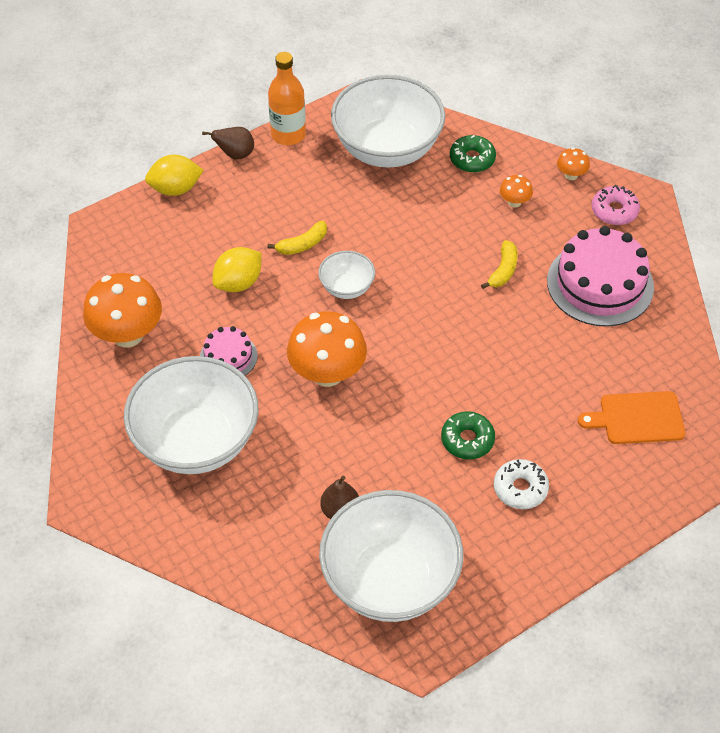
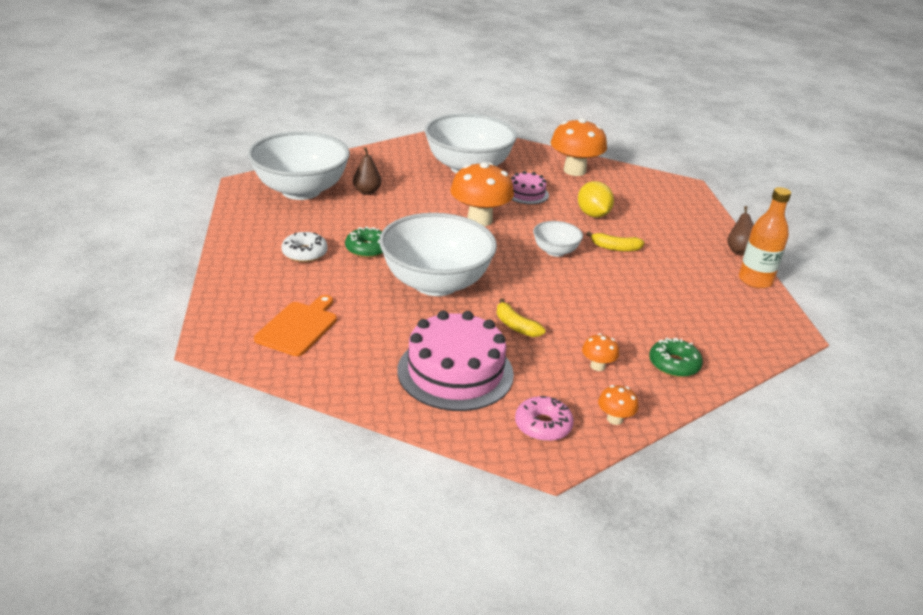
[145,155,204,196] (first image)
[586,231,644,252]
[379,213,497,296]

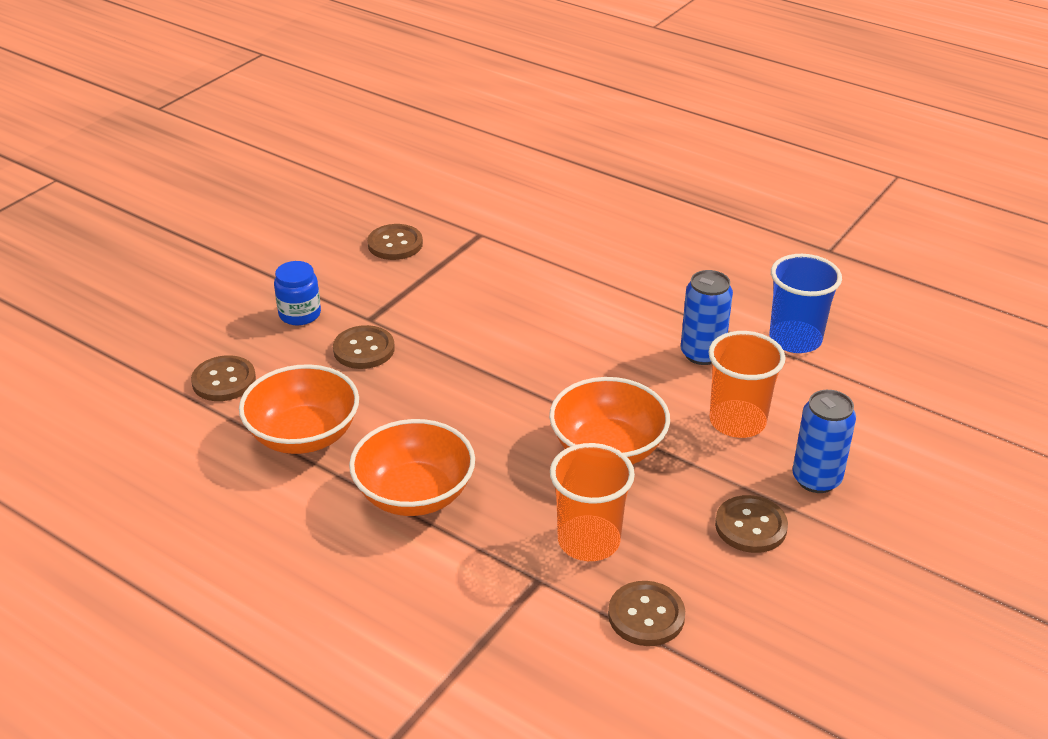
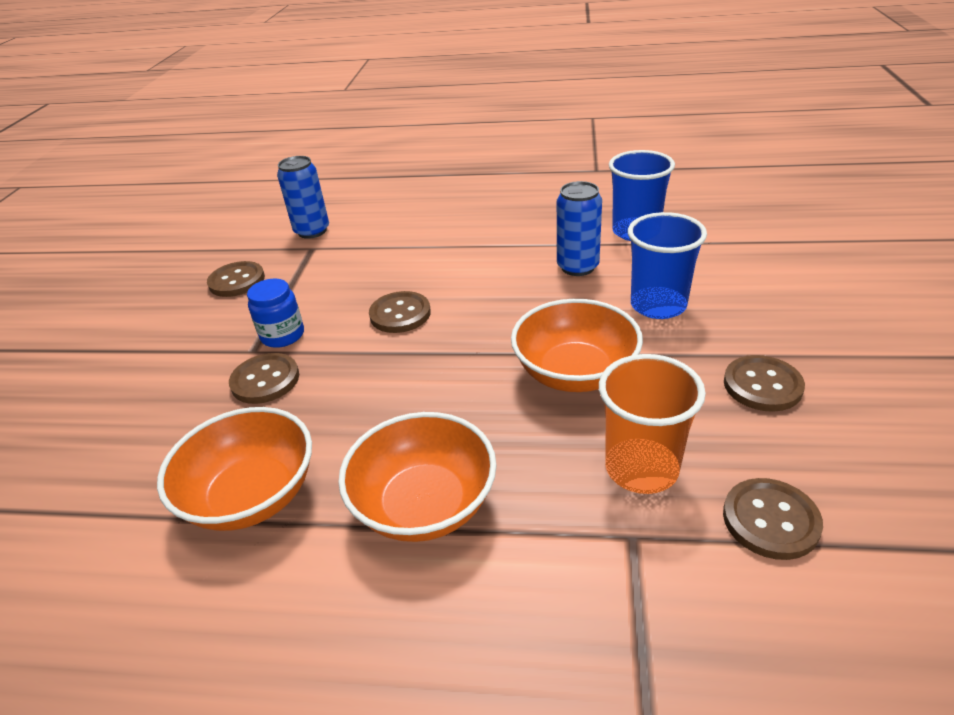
[369,291,431,333]
[247,279,304,348]
[628,212,707,319]
[277,156,329,239]

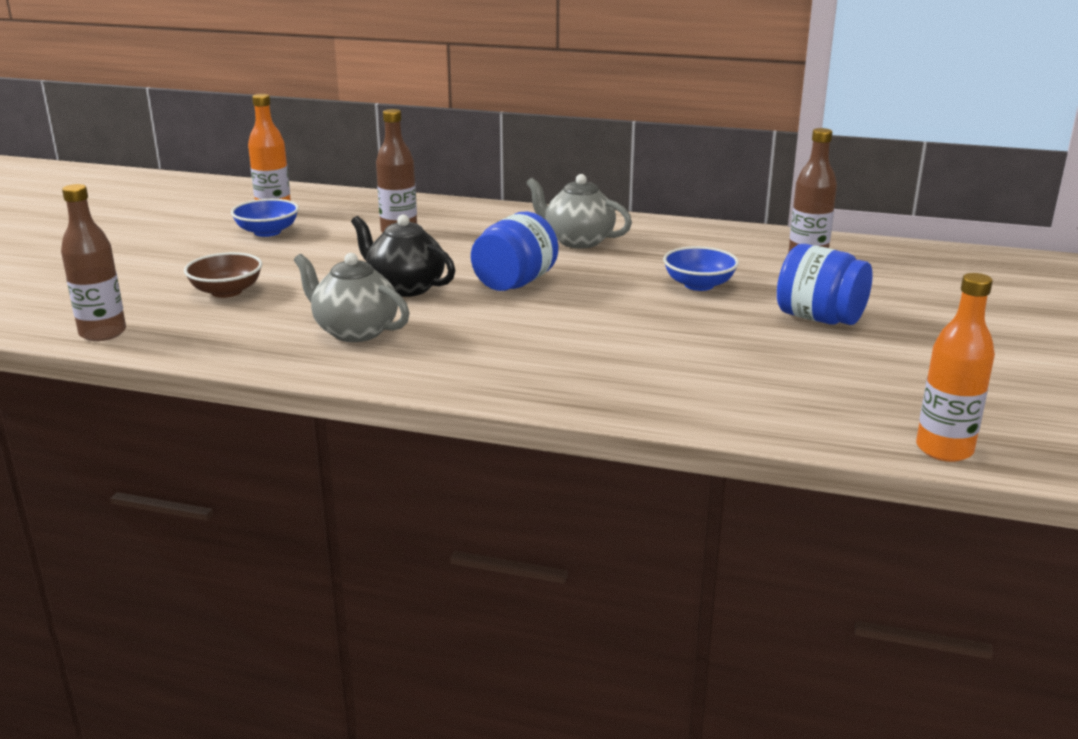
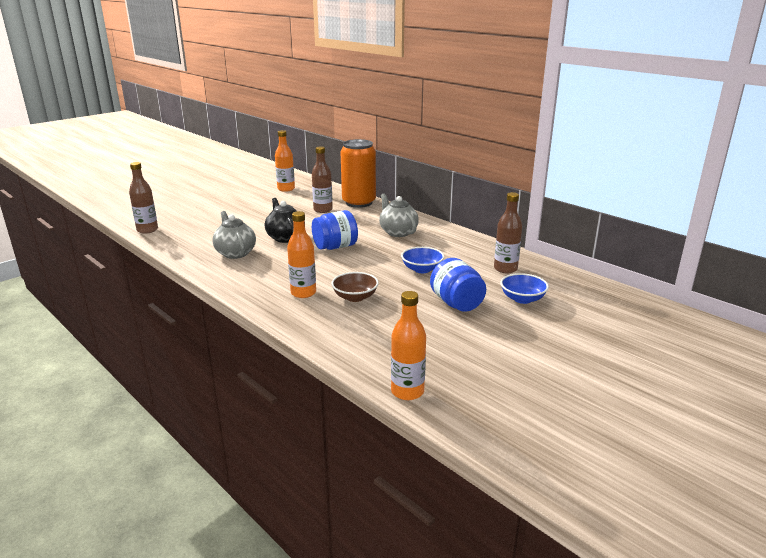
[331,272,379,302]
[500,273,549,304]
[287,211,316,298]
[341,139,376,208]

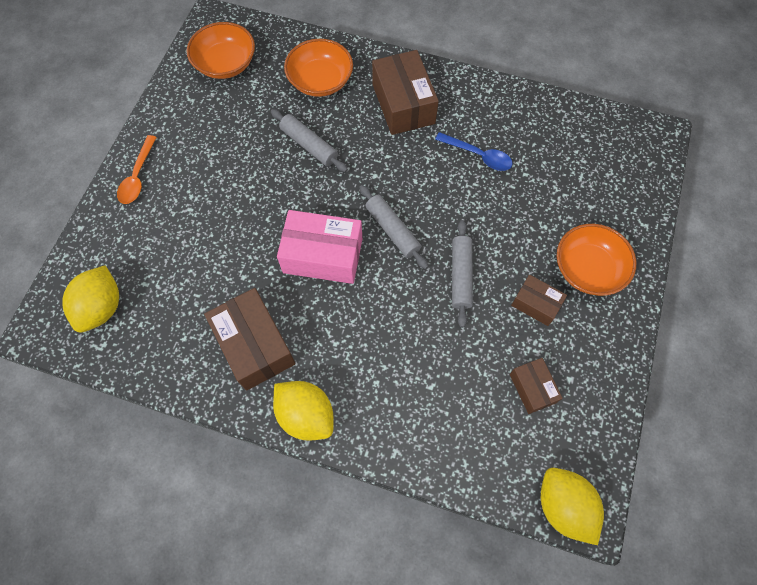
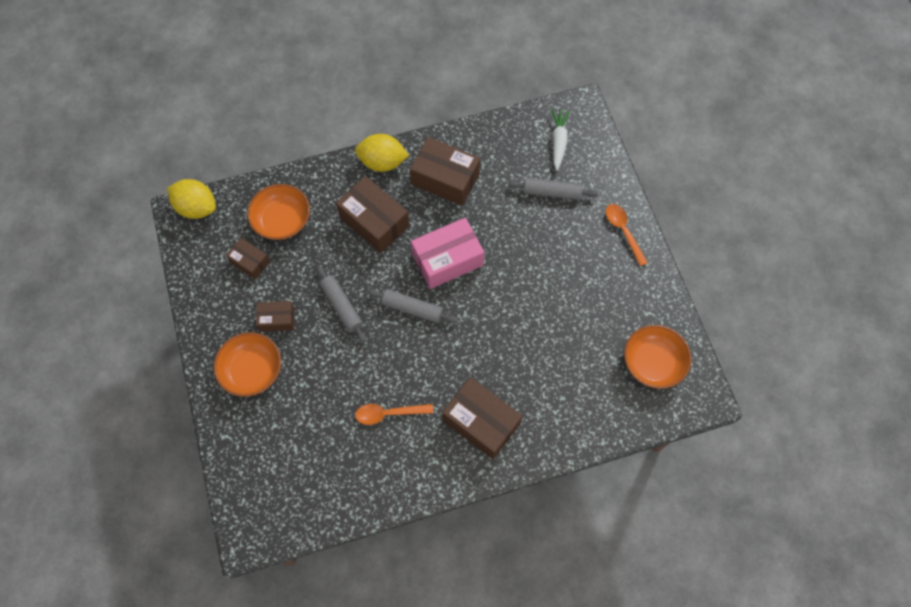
[551,109,570,171]
[508,178,598,200]
[247,184,310,240]
[355,404,433,425]
[336,176,410,253]

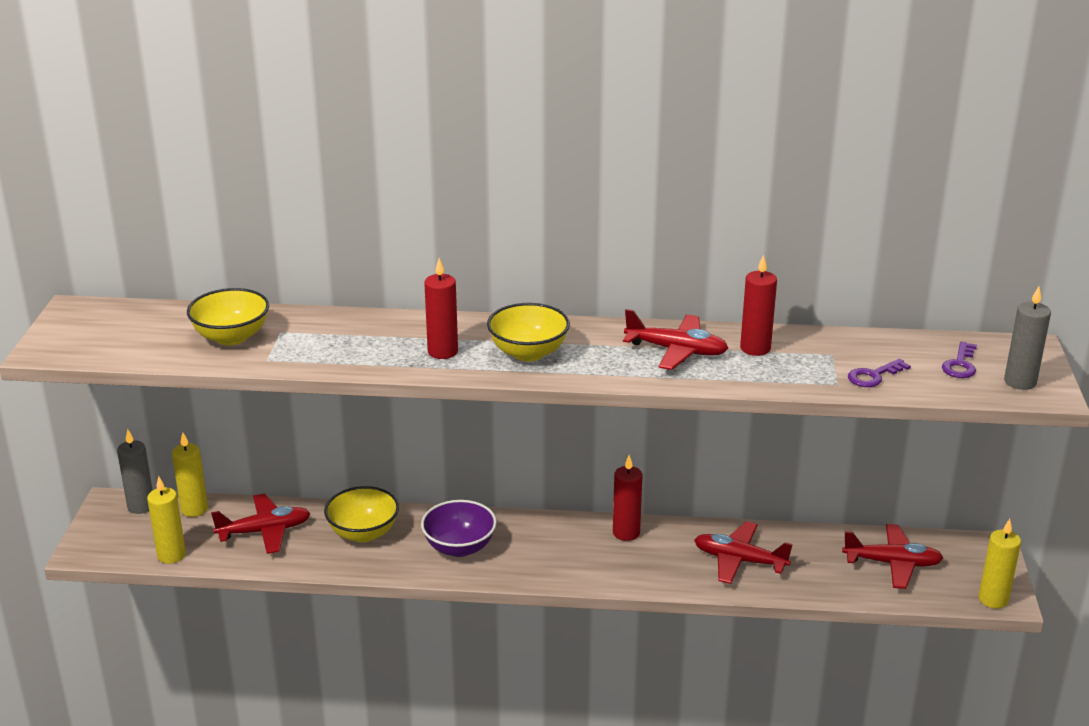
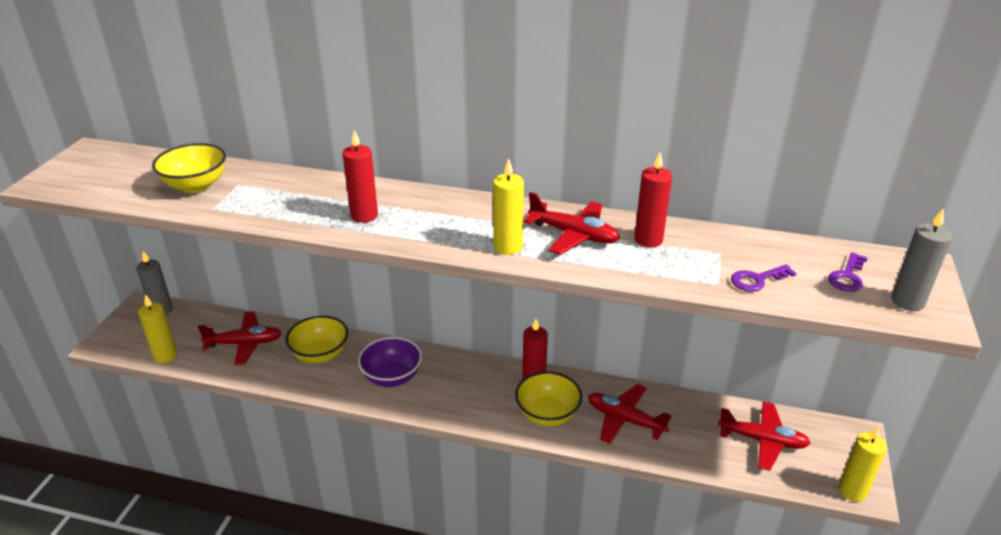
[493,159,524,255]
[515,371,582,426]

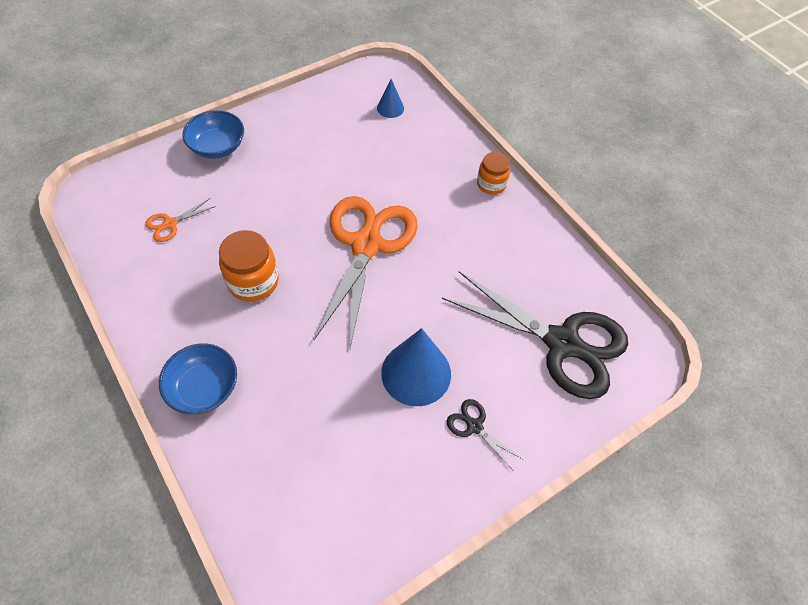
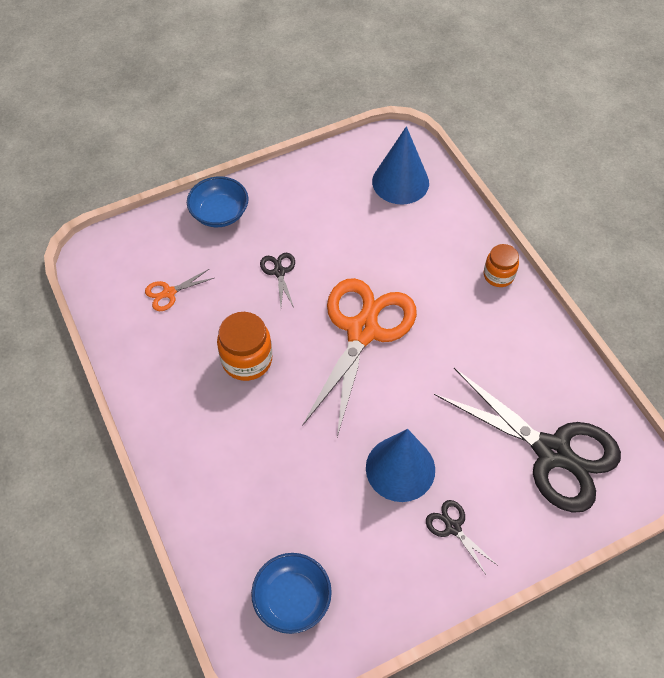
[251,553,332,634]
[372,126,429,204]
[260,253,295,307]

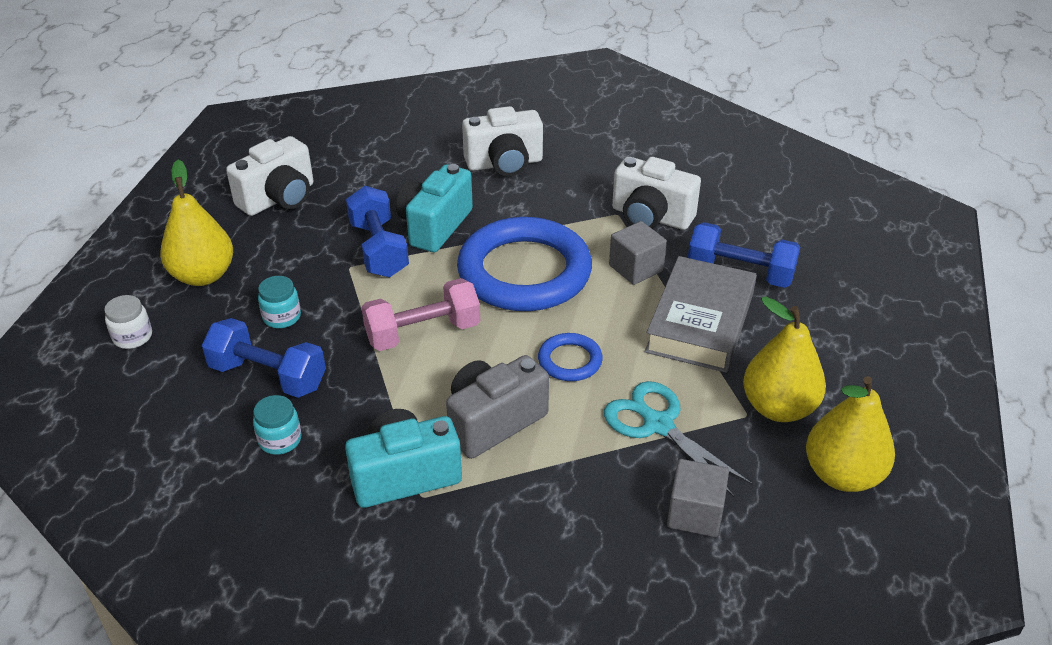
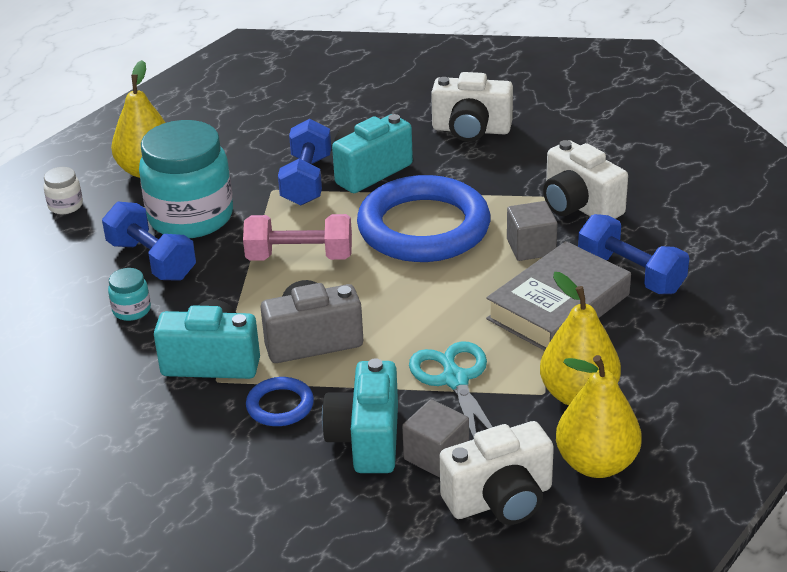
[440,421,554,525]
[139,120,233,238]
[246,377,314,426]
[322,358,398,473]

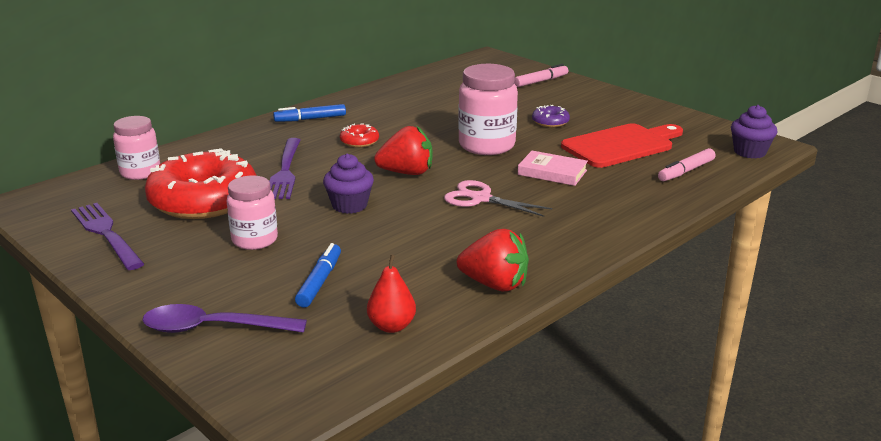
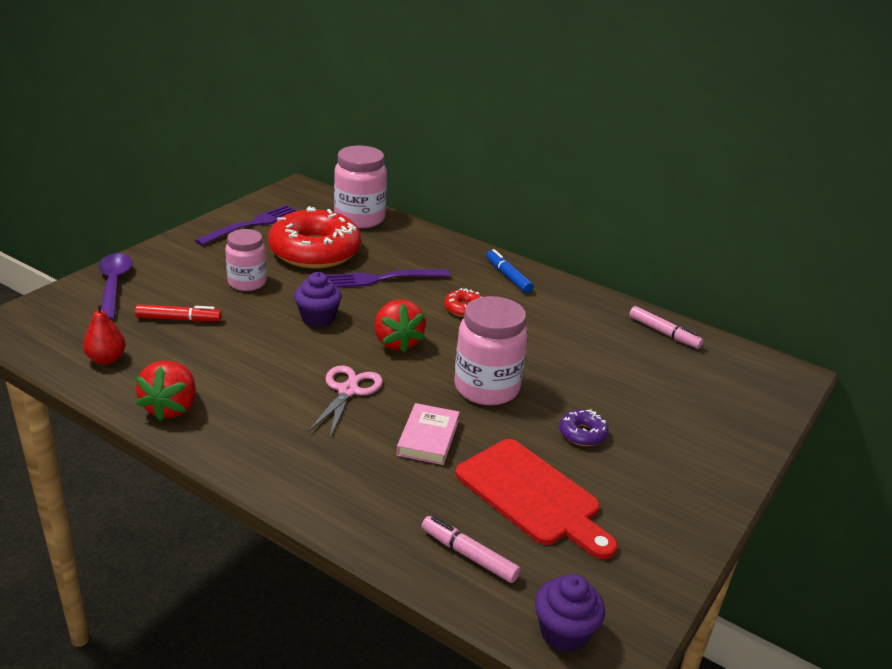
[334,146,387,228]
[135,304,222,322]
[629,306,703,349]

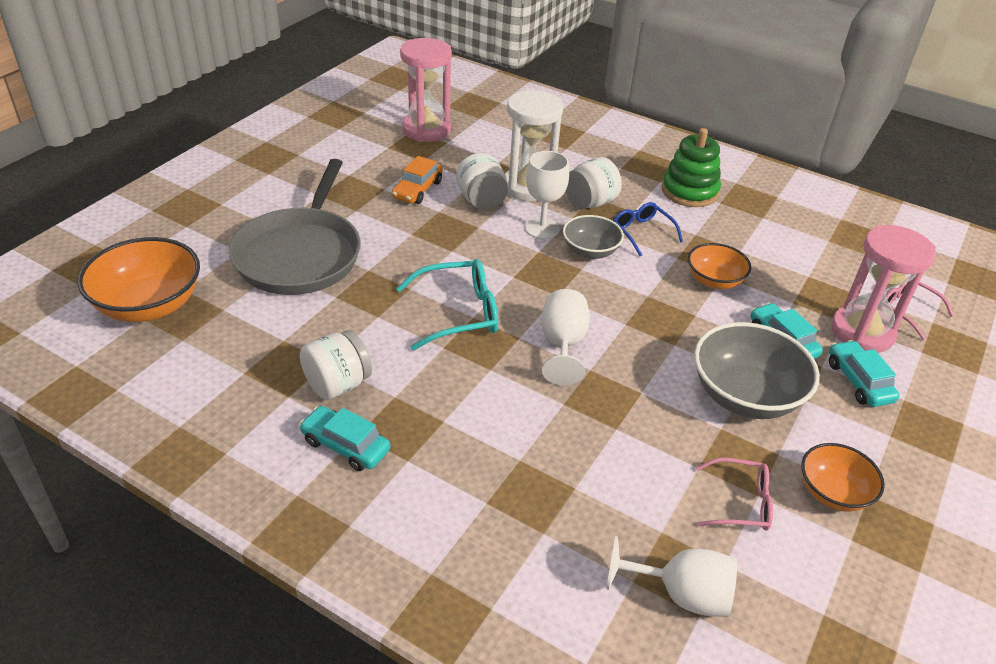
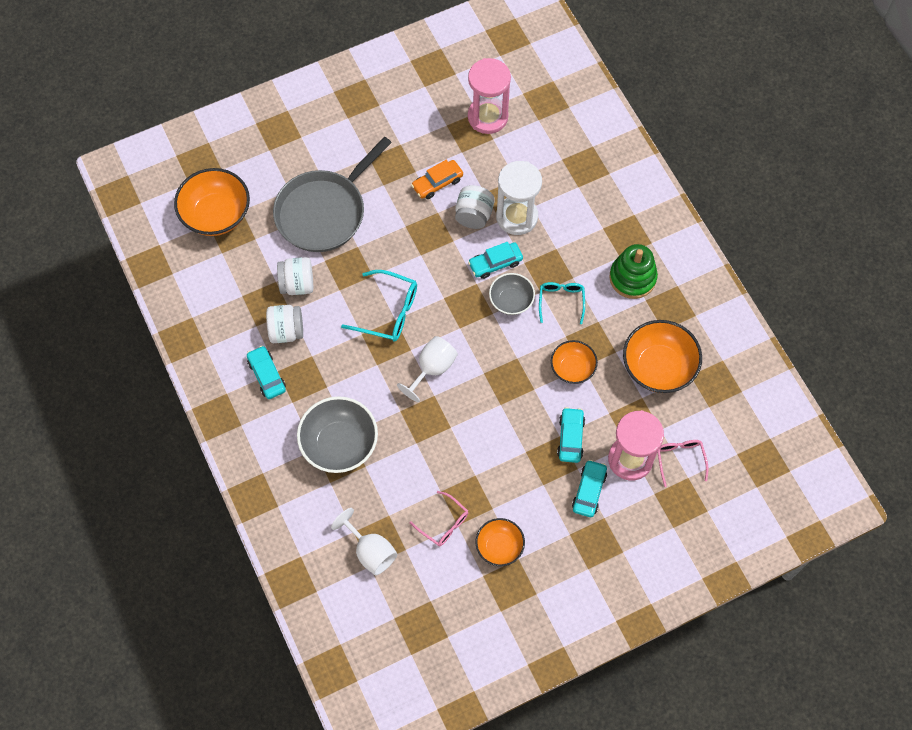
[468,242,523,279]
[277,257,313,295]
[539,282,585,324]
[297,396,378,473]
[623,320,702,393]

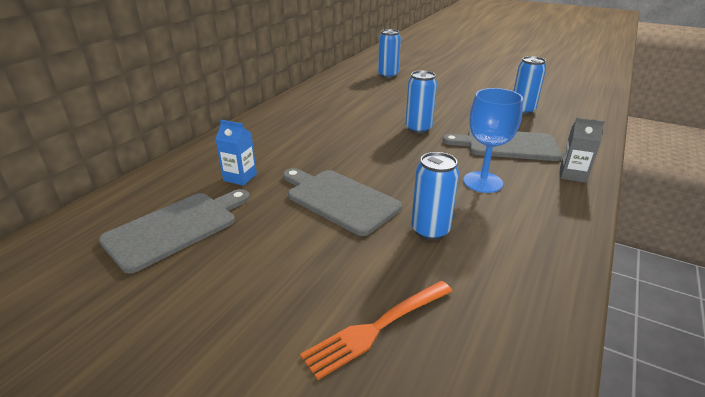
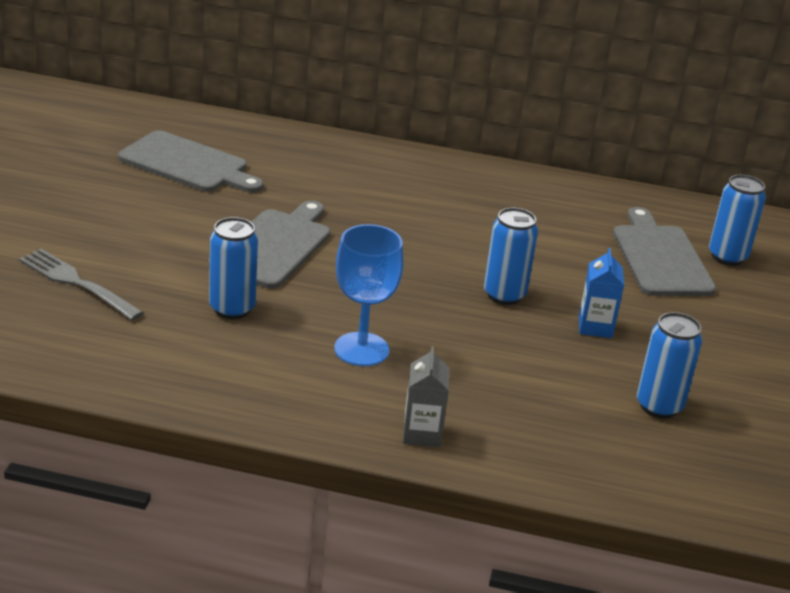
[579,248,624,338]
[19,249,144,321]
[613,207,716,296]

